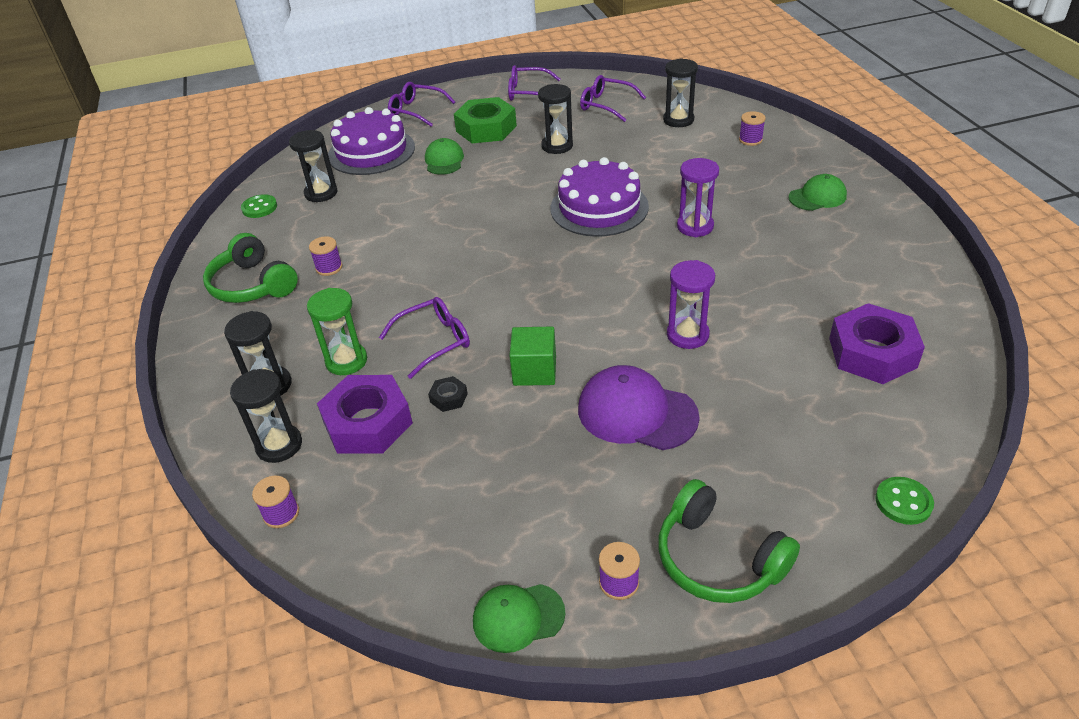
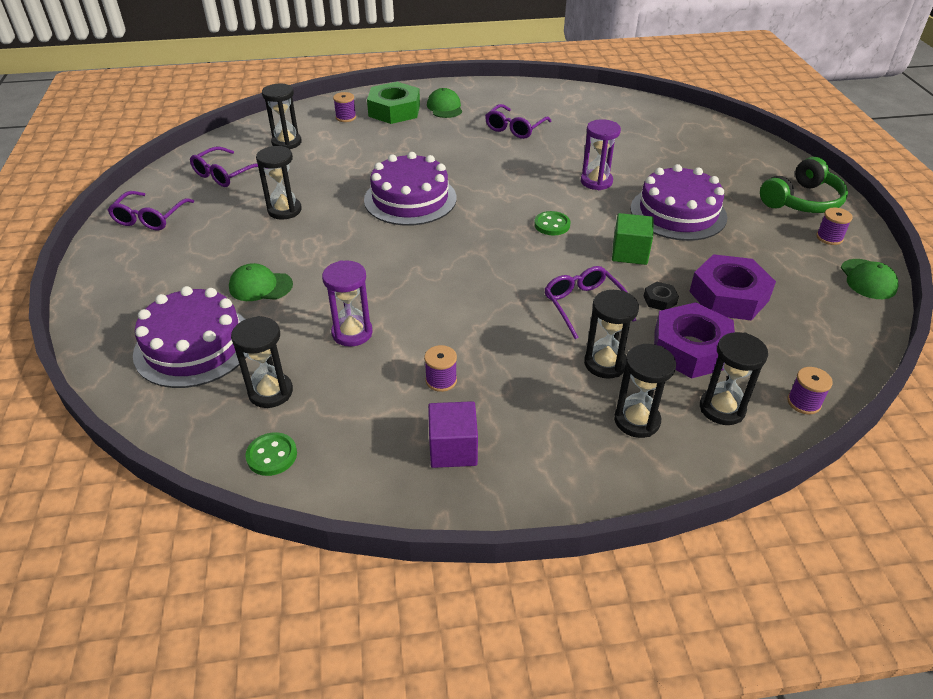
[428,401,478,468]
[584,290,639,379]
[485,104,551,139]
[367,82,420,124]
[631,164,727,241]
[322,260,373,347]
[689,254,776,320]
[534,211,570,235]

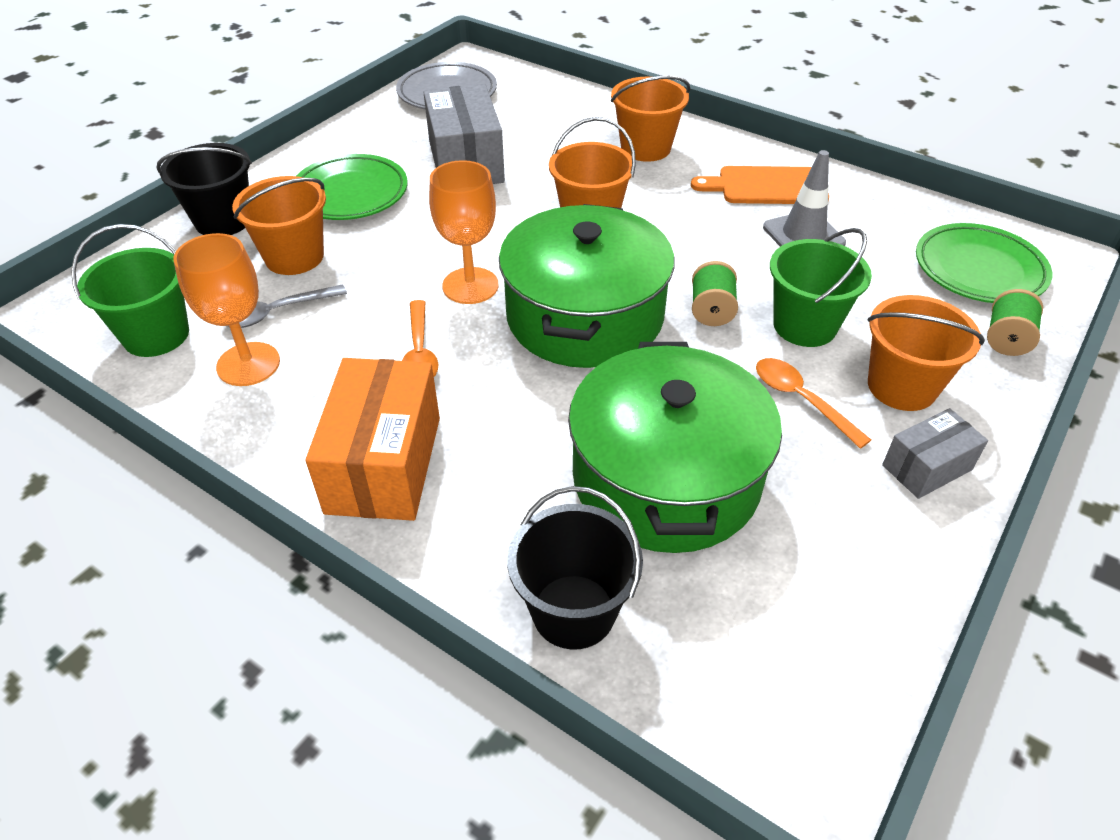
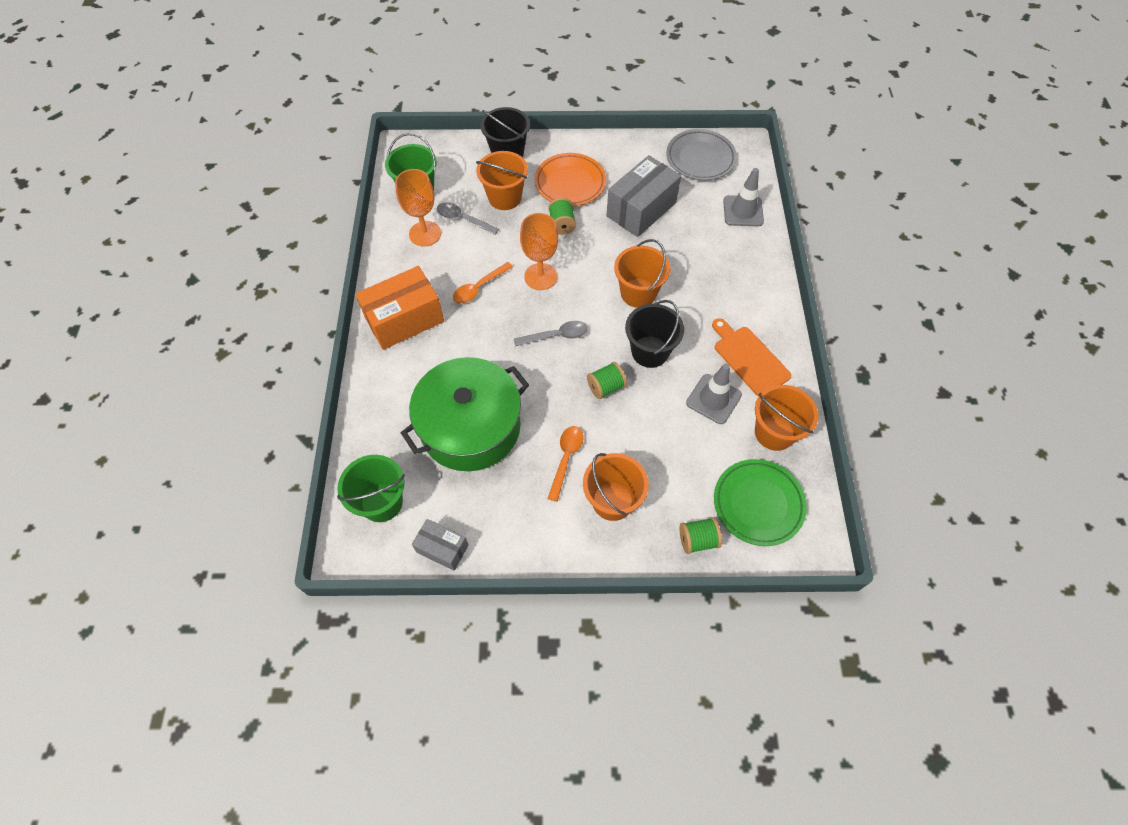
[535,153,606,206]
[514,321,588,347]
[625,300,684,368]
[755,385,819,451]
[337,455,405,522]
[412,519,469,571]
[549,198,576,235]
[723,168,764,226]

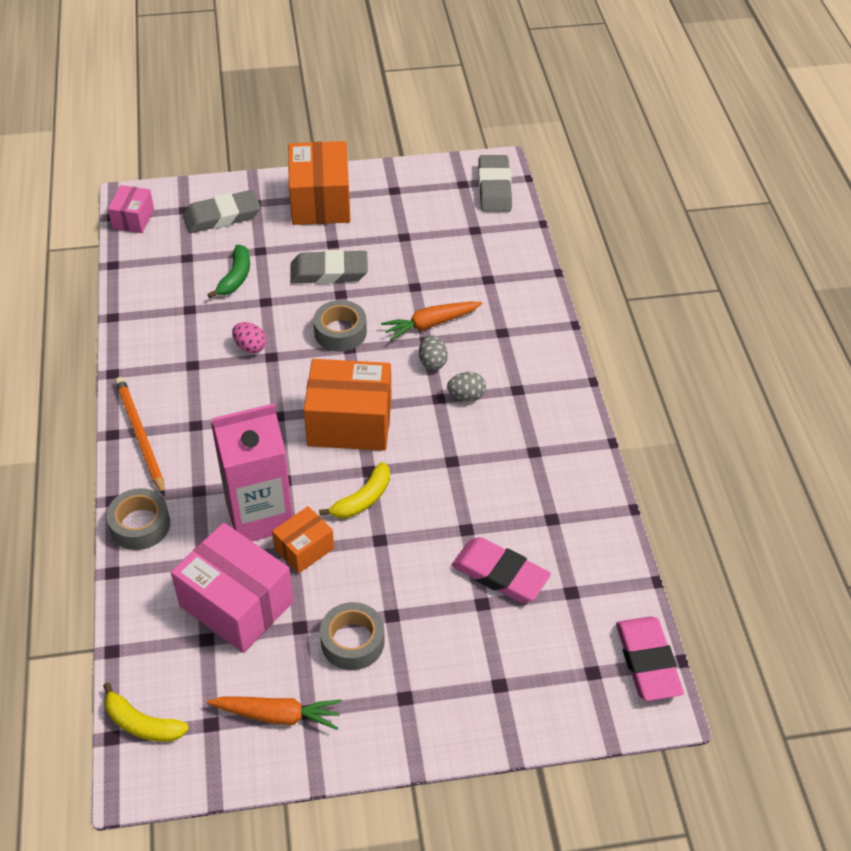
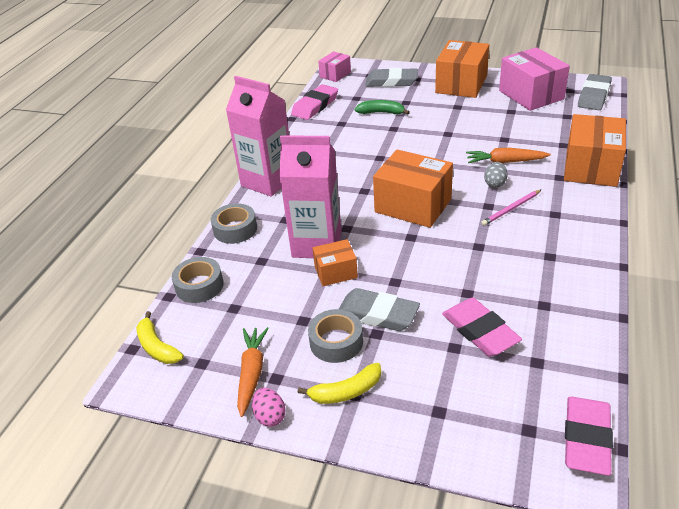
[226,76,289,197]
[499,47,570,111]
[355,100,410,115]
[237,327,269,417]
[252,388,286,427]
[339,288,420,331]
[172,257,224,303]
[298,363,381,404]
[481,189,542,226]
[291,84,338,120]
[564,114,626,187]

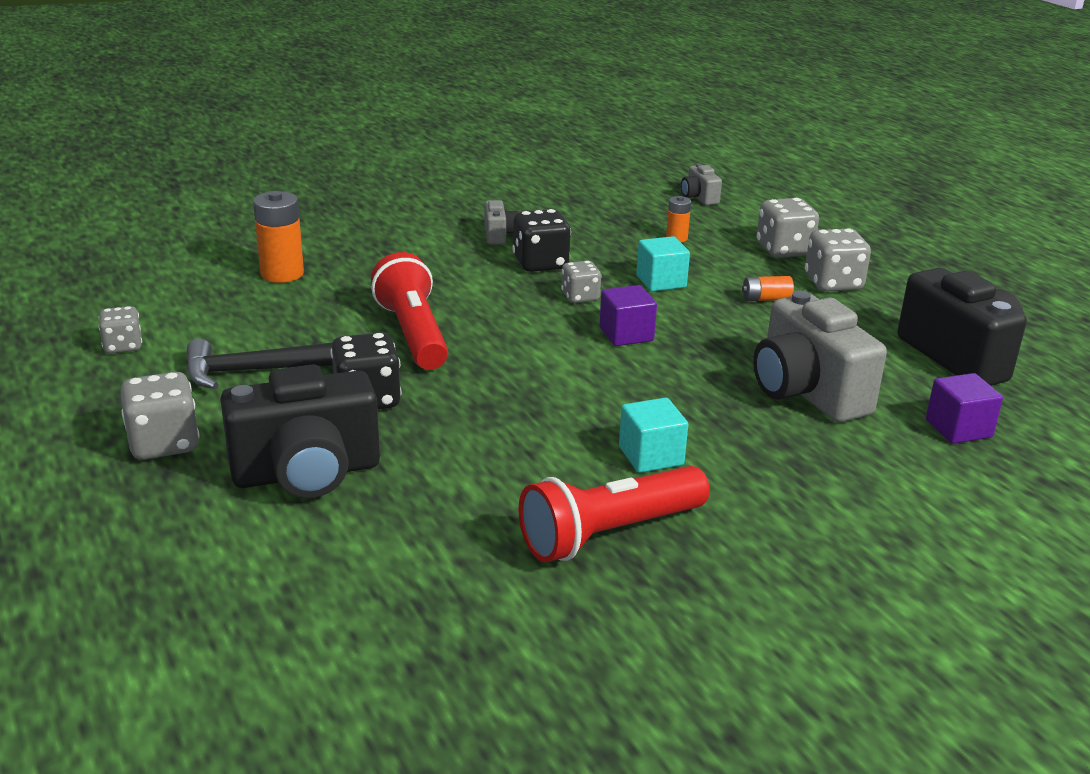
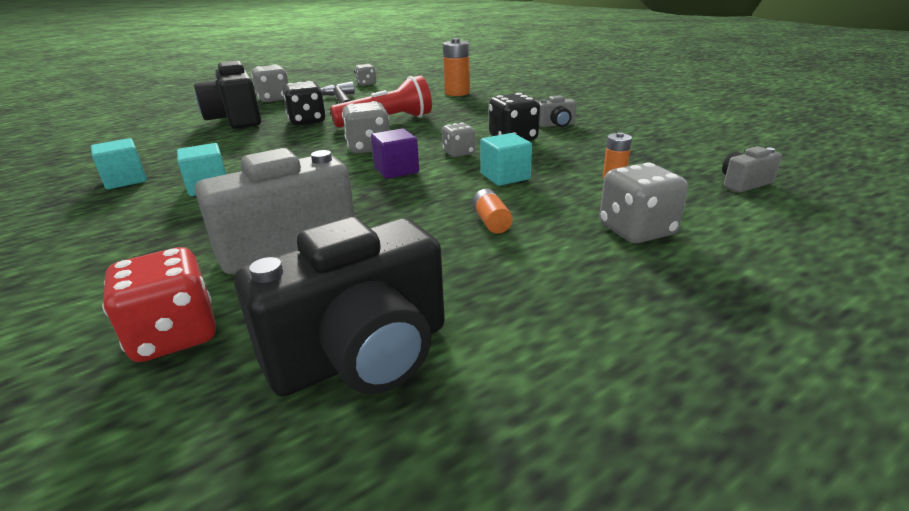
[91,138,147,189]
[342,101,390,154]
[102,247,216,362]

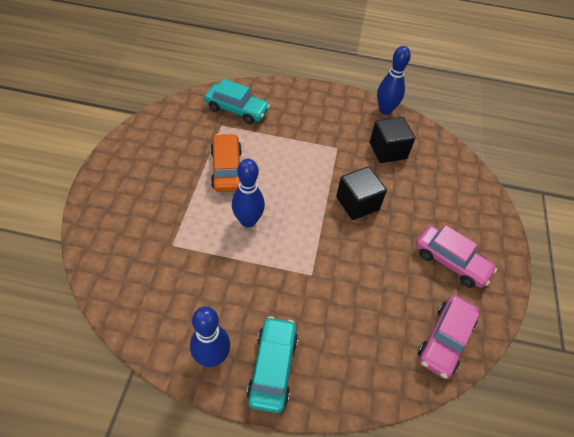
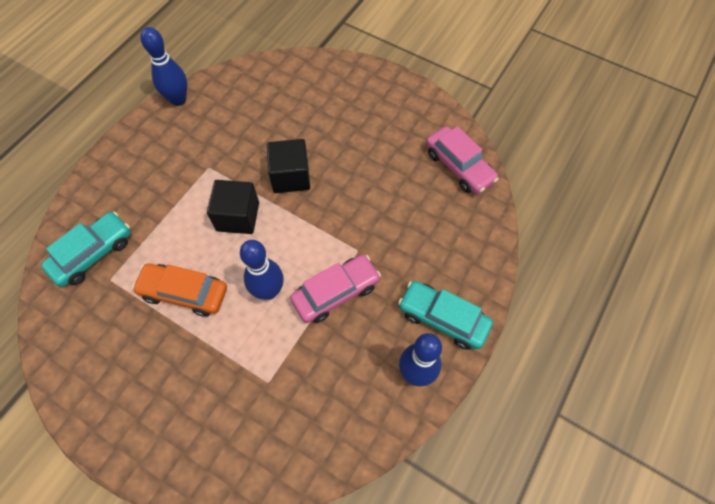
[207,180,259,234]
[290,255,381,323]

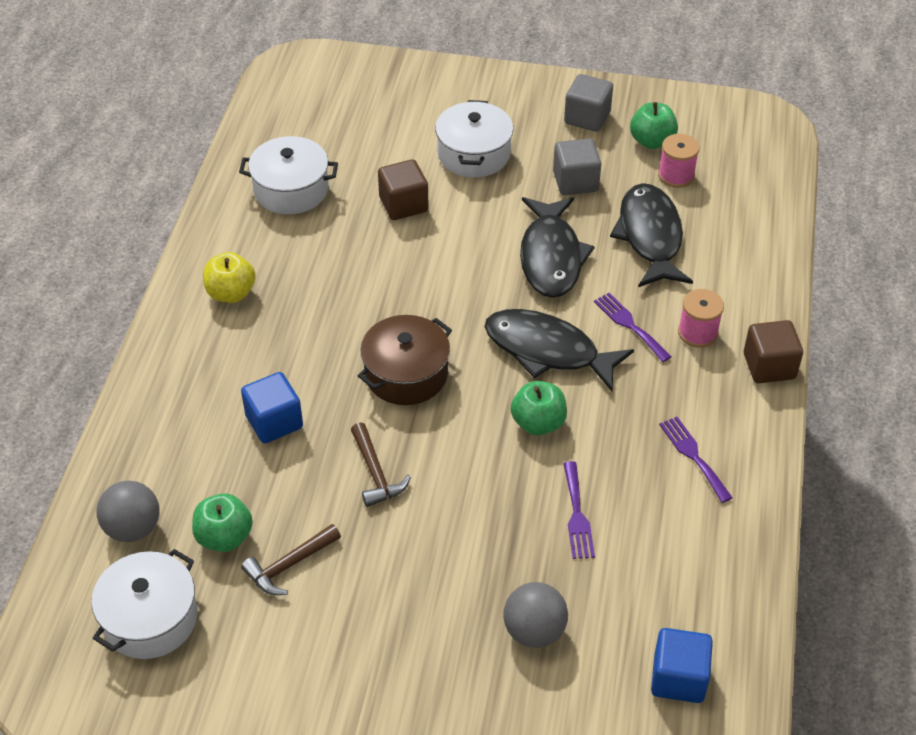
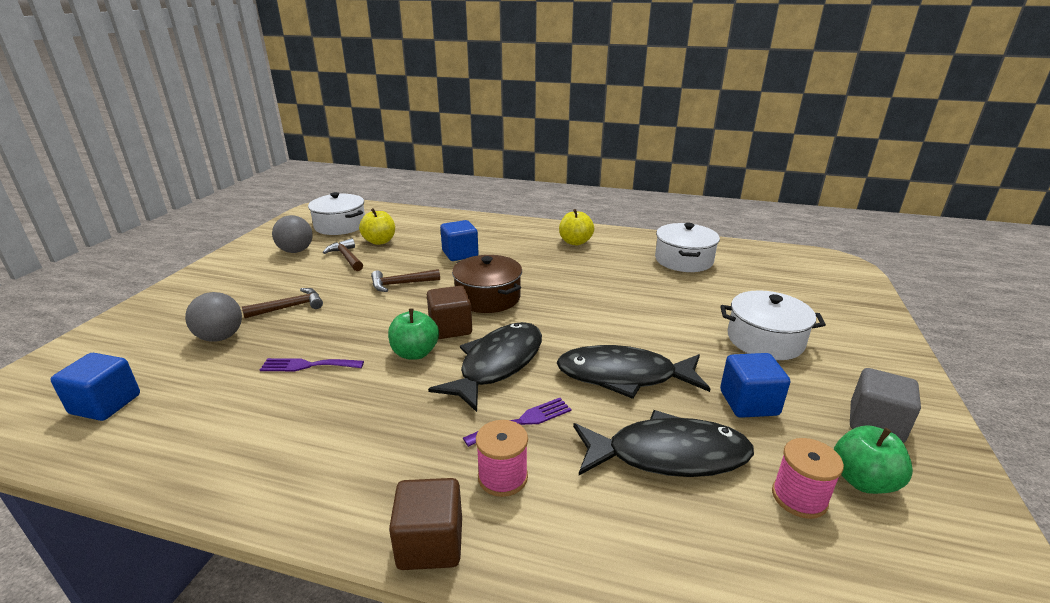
[272,215,312,253]
[359,208,395,245]
[427,286,472,339]
[720,353,790,418]
[659,417,733,503] (first image)
[242,288,323,318]

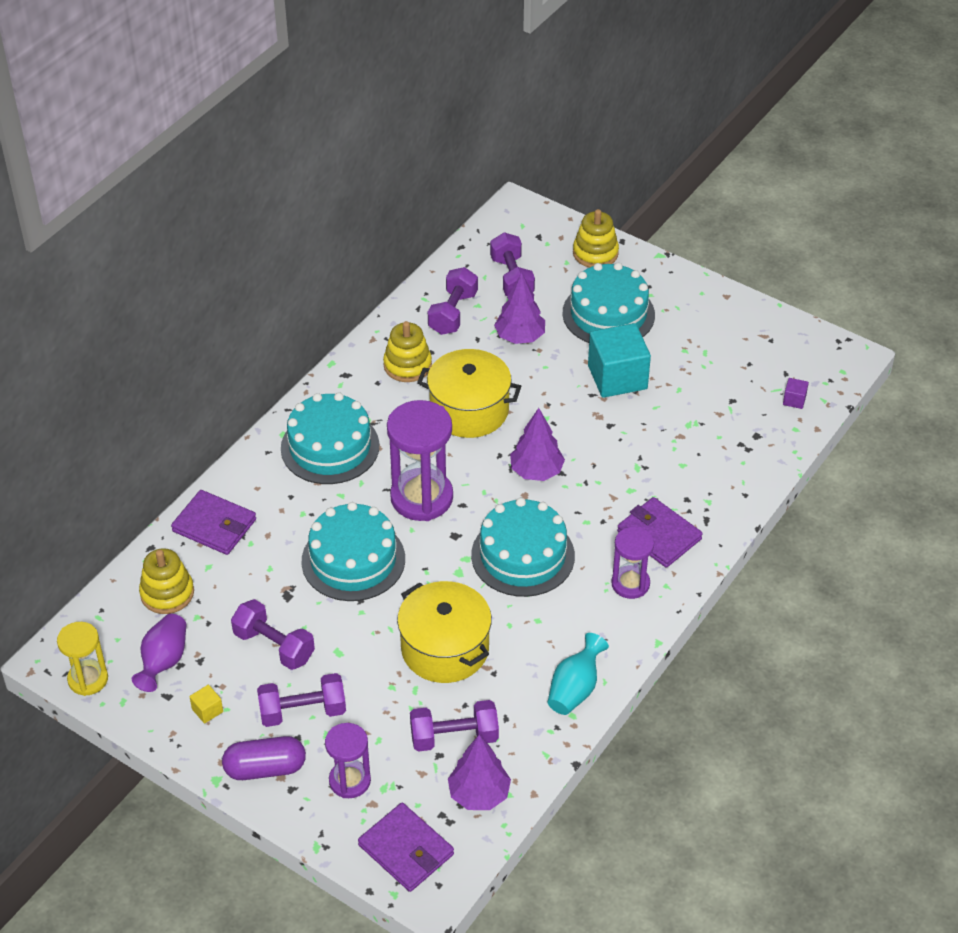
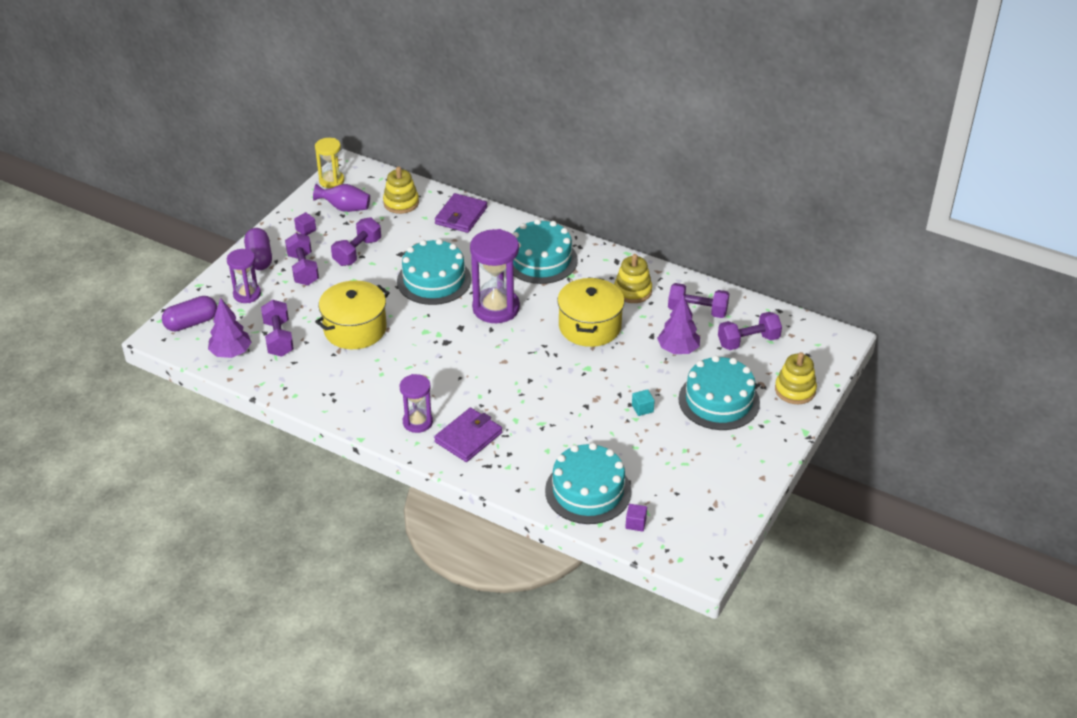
[294,212,316,235]
[162,296,217,332]
[545,443,631,524]
[510,408,565,481] (first image)
[548,633,609,715] (first image)
[632,389,655,416]

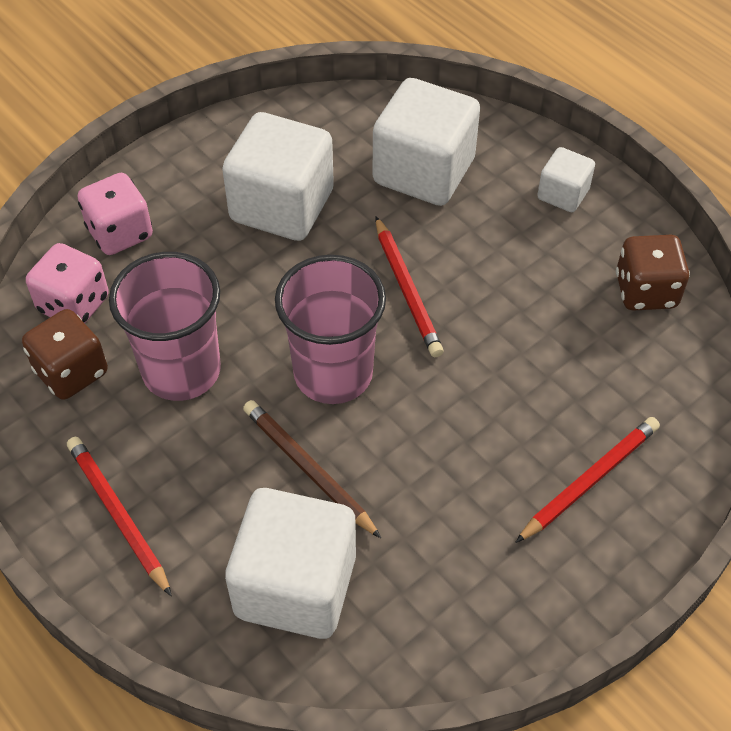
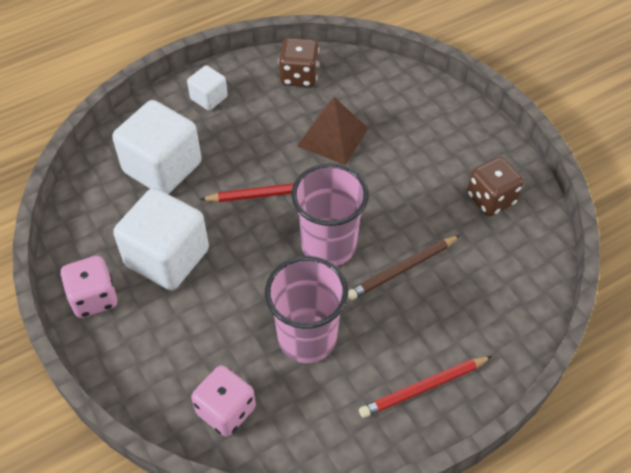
[467,157,524,216]
[60,256,117,318]
[225,488,356,639] (first image)
[515,417,660,543] (first image)
[298,97,368,165]

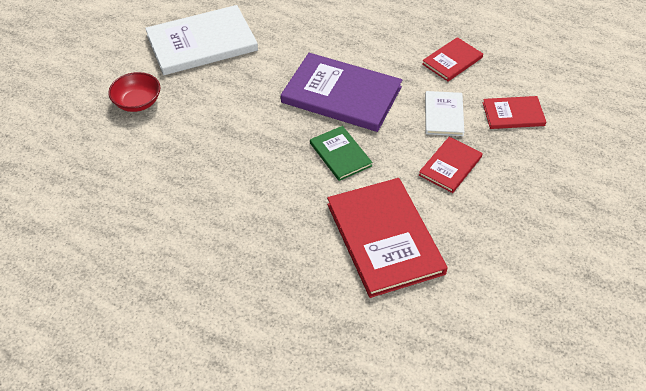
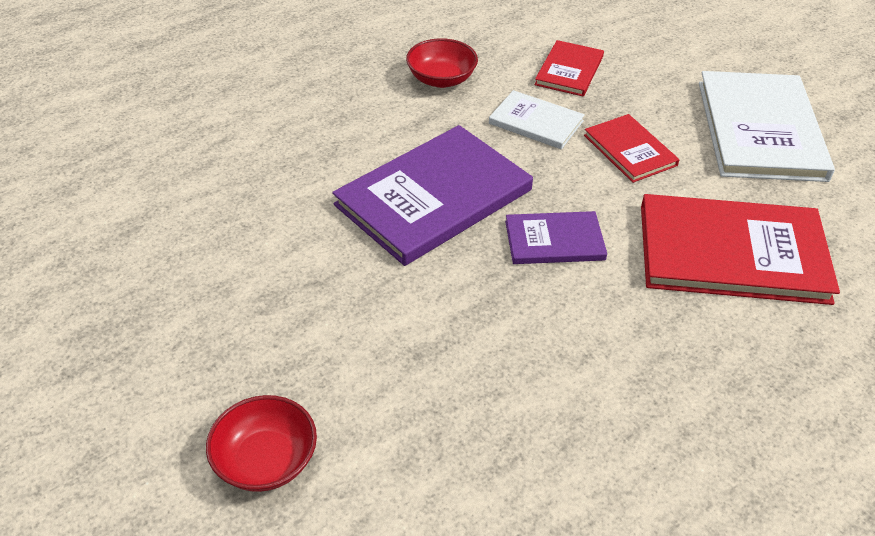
[699,71,835,182]
[505,211,607,264]
[406,38,478,88]

